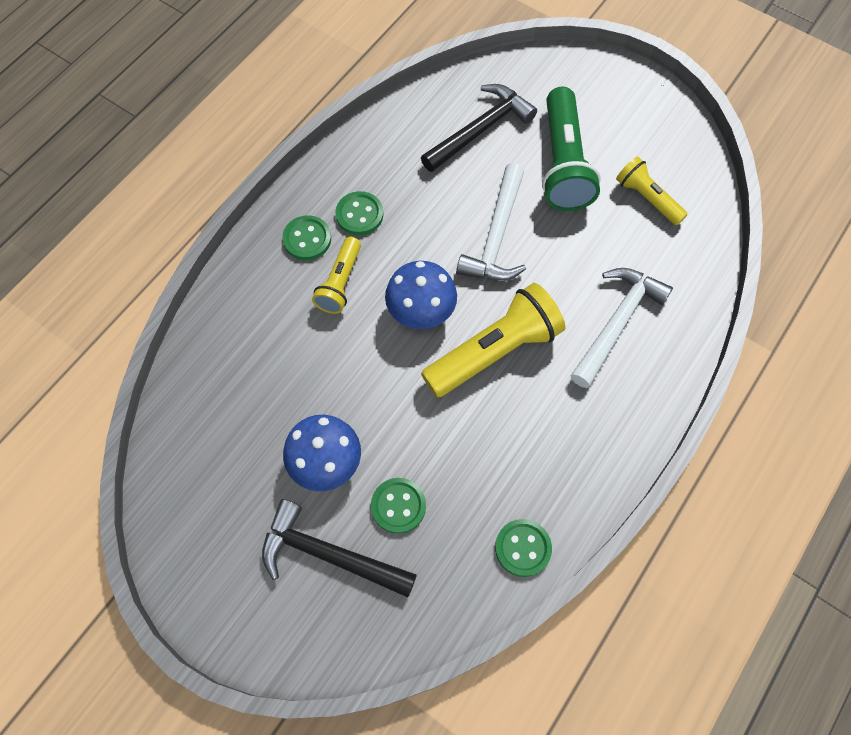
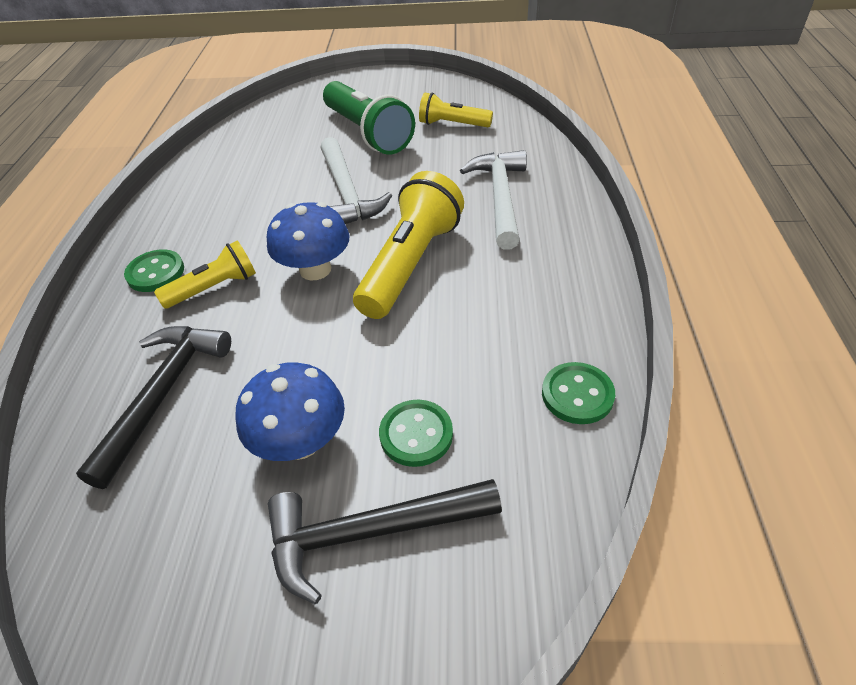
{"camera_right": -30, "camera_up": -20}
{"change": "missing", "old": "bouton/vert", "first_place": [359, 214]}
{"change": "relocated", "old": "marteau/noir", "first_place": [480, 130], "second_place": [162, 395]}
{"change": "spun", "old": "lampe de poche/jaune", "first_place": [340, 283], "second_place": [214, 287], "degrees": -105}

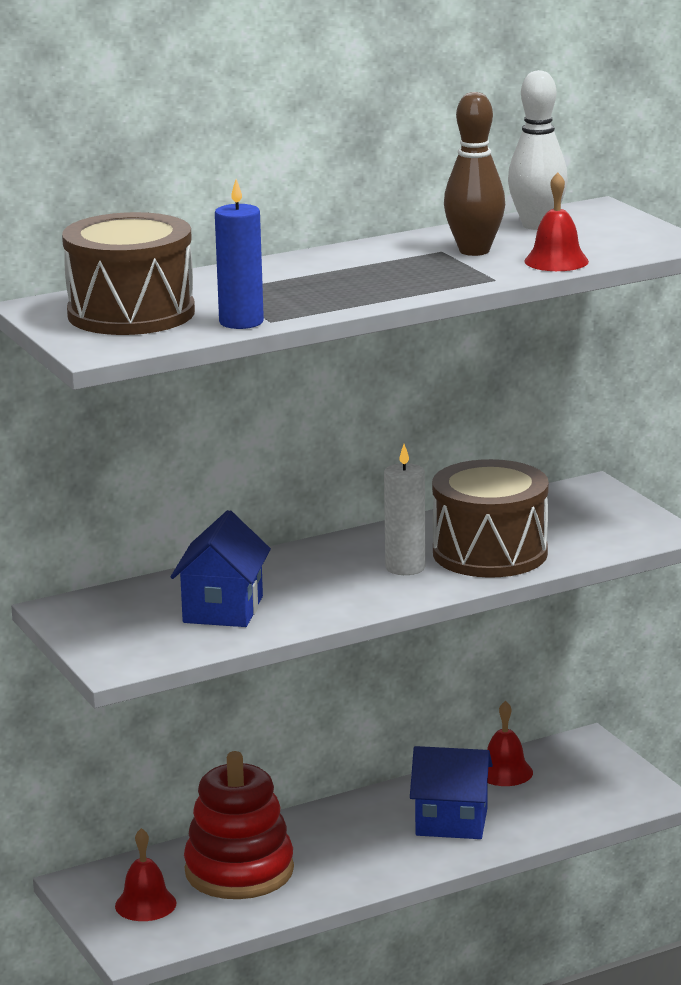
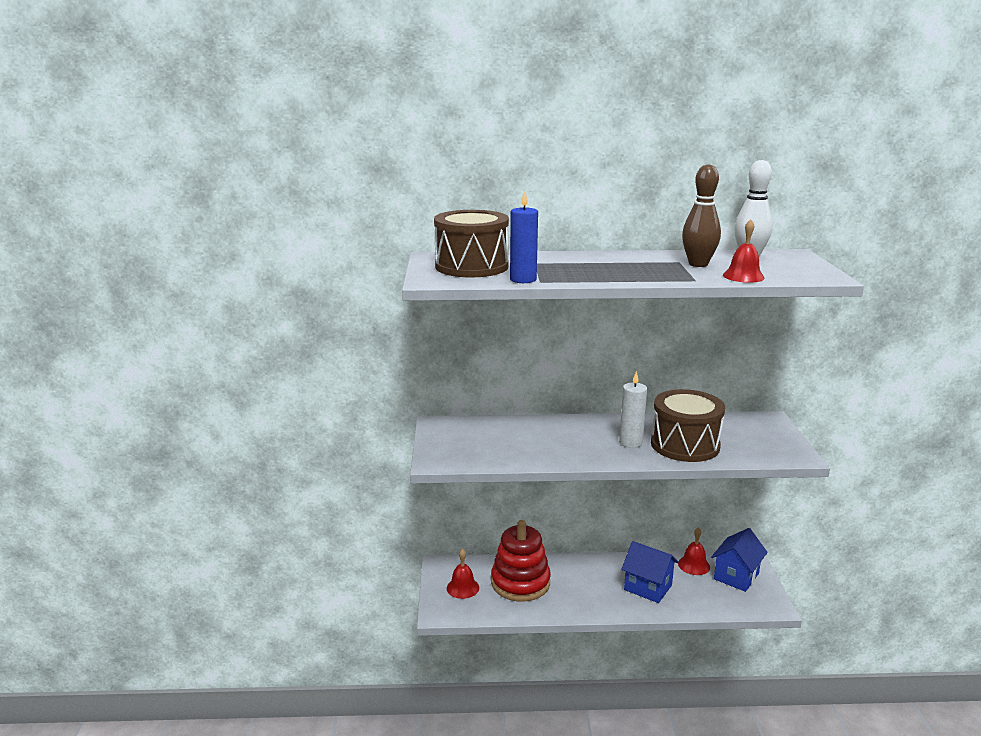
{"camera_right": 25, "camera_up": 0}
{"change": "relocated", "old": "maison/bleu", "first_place": [223, 609], "second_place": [736, 576]}

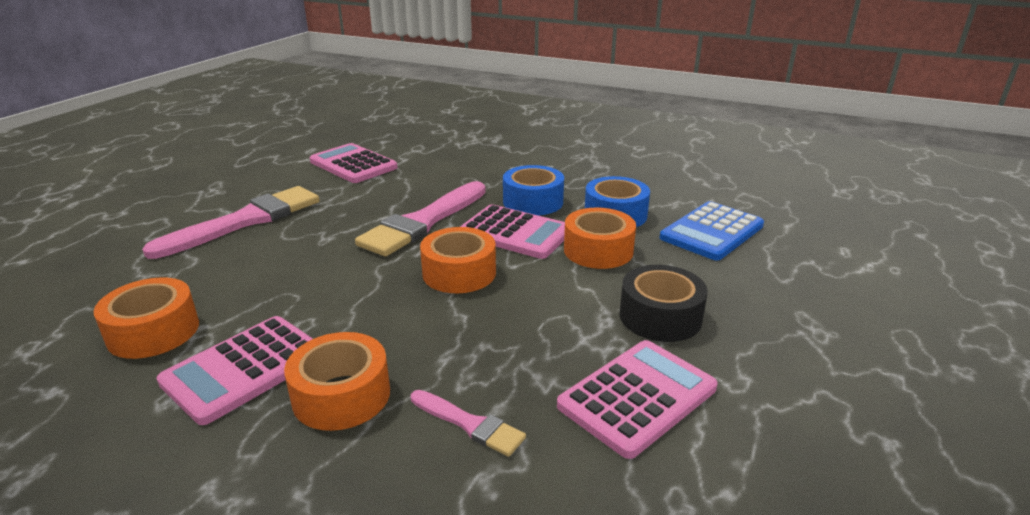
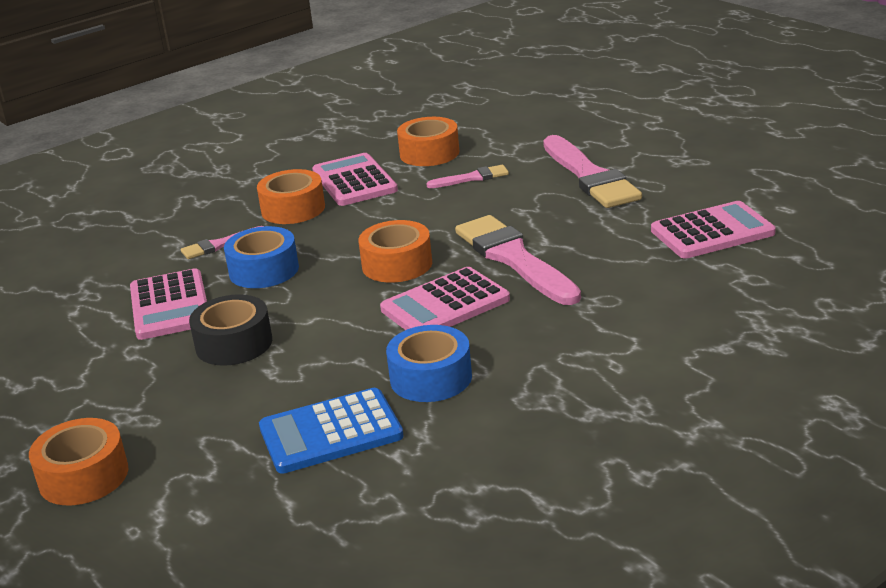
{"camera_right": 120, "camera_up": 0}
{"change": "appeared", "new": "pinceau/rose", "second_place": [472, 178]}
{"change": "relocated", "old": "ruban adhésif/bleu", "first_place": [533, 202], "second_place": [264, 270]}
{"change": "relocated", "old": "ruban adhésif/orange", "first_place": [598, 250], "second_place": [83, 476]}
{"change": "spun", "old": "calculatrice/bleu", "first_place": [711, 232], "second_place": [330, 432], "degrees": -90}

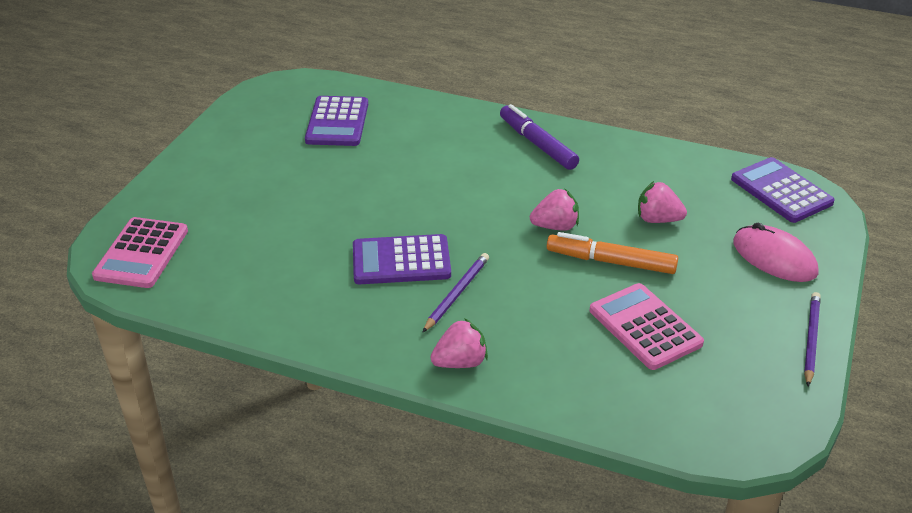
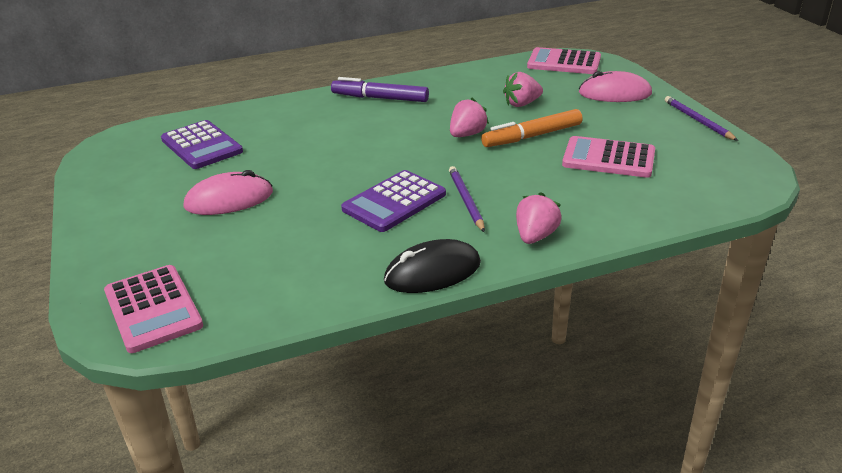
{"camera_right": -40, "camera_up": -5}
{"change": "appeared", "new": "souris/rose", "second_place": [229, 199]}
{"change": "appeared", "new": "souris/noir", "second_place": [432, 272]}
{"change": "colour", "old": "calculatrice/violet", "new": "calculatrice/rose", "first_place": [781, 191], "second_place": [564, 62]}

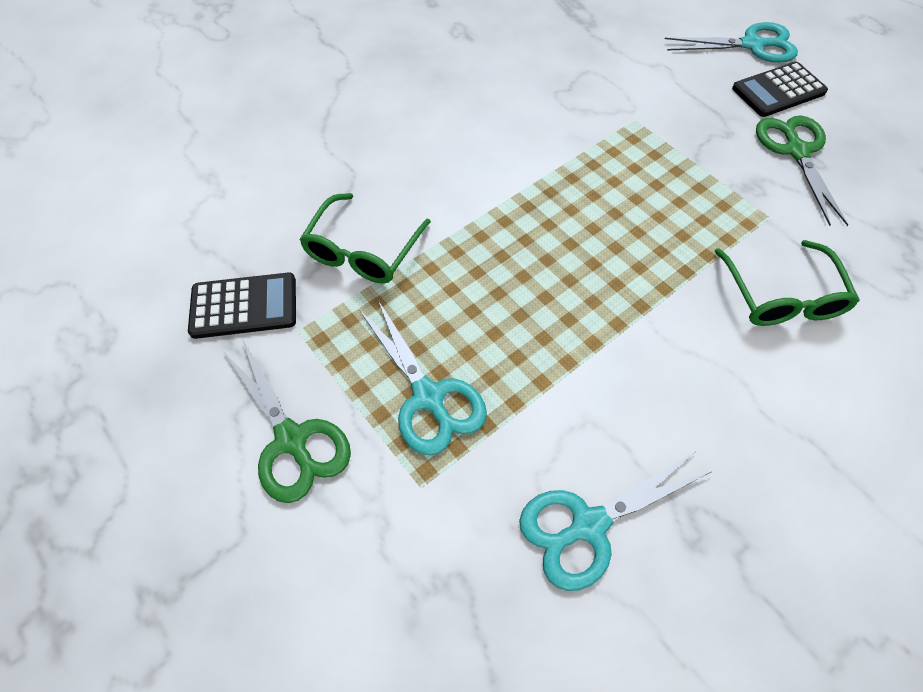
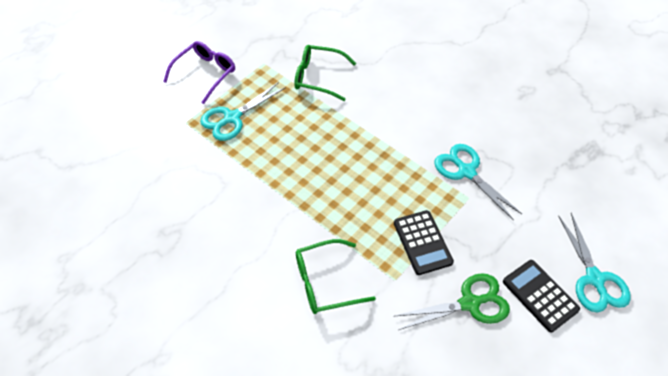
{"camera_right": 80, "camera_up": -5}
{"change": "relocated", "old": "calculatrice/noir", "first_place": [244, 306], "second_place": [422, 242]}
{"change": "relocated", "old": "ciseaux/turquoise", "first_place": [588, 525], "second_place": [466, 172]}
{"change": "exchanged", "old": "ciseaux/vert", "new": "lunettes/violet", "first_place": [292, 440], "second_place": [205, 74]}

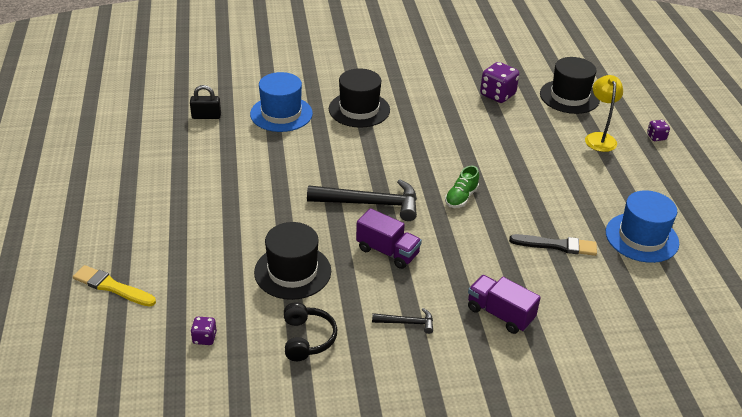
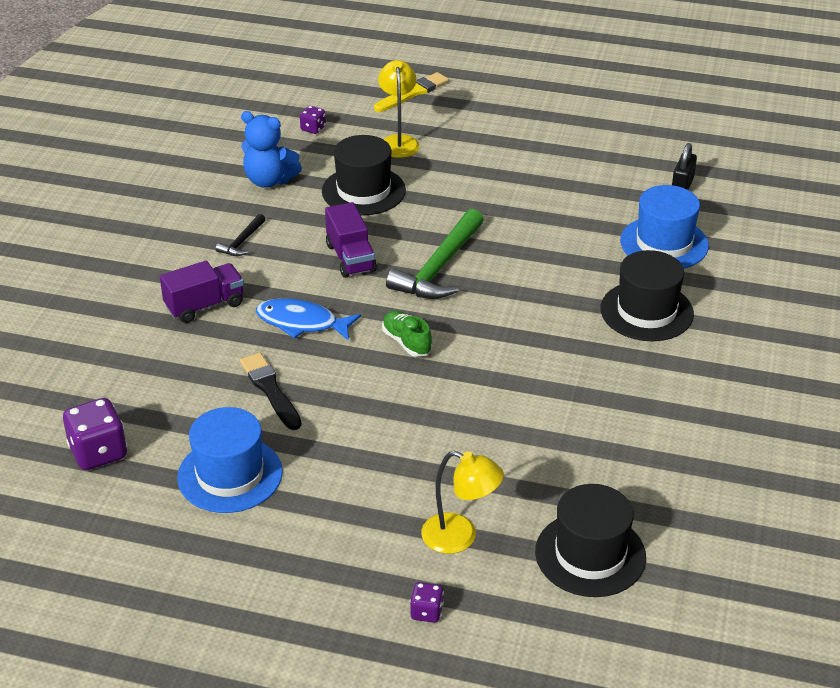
{"camera_right": 115, "camera_up": 0}
{"change": "appeared", "new": "poisson/bleu", "second_place": [302, 323]}
{"change": "appeared", "new": "lampe/jaune", "second_place": [398, 141]}
{"change": "relocated", "old": "dé/violet", "first_place": [497, 95], "second_place": [98, 452]}
{"change": "exchanged", "old": "casque audio/noir", "new": "ours en peluche/bleu", "first_place": [307, 338], "second_place": [269, 180]}
{"change": "colour", "old": "marteau/noir", "new": "marteau/vert", "first_place": [370, 203], "second_place": [439, 267]}
{"change": "spun", "old": "camion/violet", "first_place": [387, 251], "second_place": [350, 258], "degrees": -75}
{"change": "spun", "old": "pinceau/noir", "first_place": [556, 245], "second_place": [270, 390], "degrees": 120}

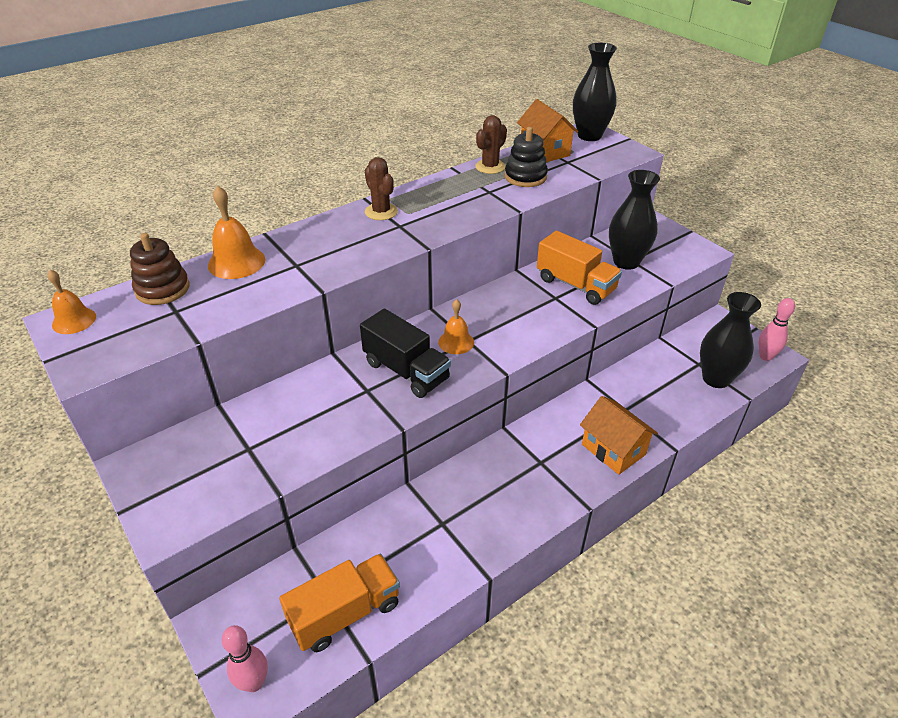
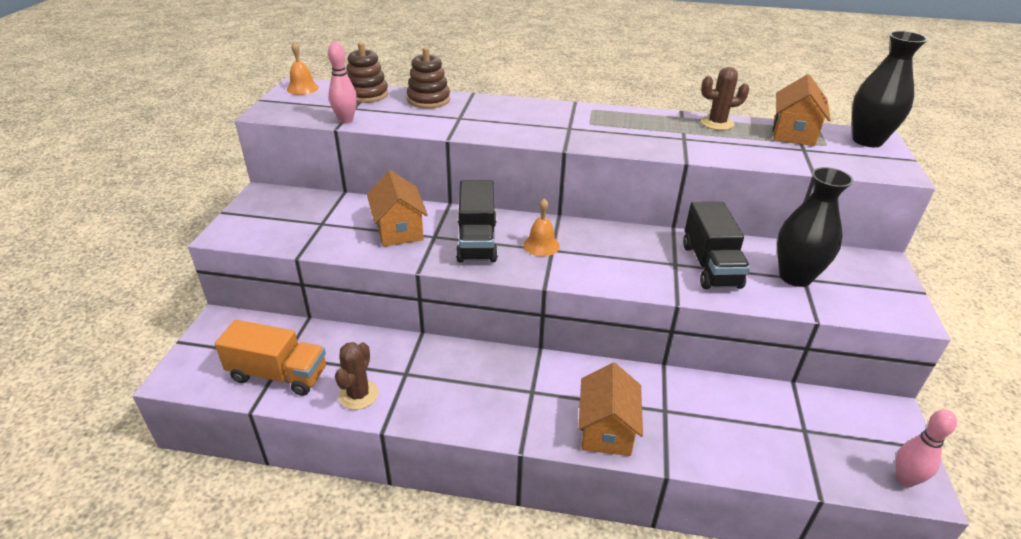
{"camera_right": 45, "camera_up": -5}
{"change": "missing", "old": "jouet à empiler/noir", "first_place": [525, 177]}
{"change": "missing", "old": "vase/noir", "first_place": [716, 379]}
{"change": "appeared", "new": "maison/orange", "second_place": [399, 230]}
{"change": "relocated", "old": "quille/rose", "first_place": [254, 682], "second_place": [346, 120]}
{"change": "relocated", "old": "cactus/marron", "first_place": [381, 212], "second_place": [358, 395]}
{"change": "exchanged", "old": "cloche/orange", "new": "jouet à empiler/marron", "first_place": [236, 262], "second_place": [428, 100]}
{"change": "colour", "old": "camion/orange", "new": "camion/noir", "first_place": [575, 285], "second_place": [710, 265]}

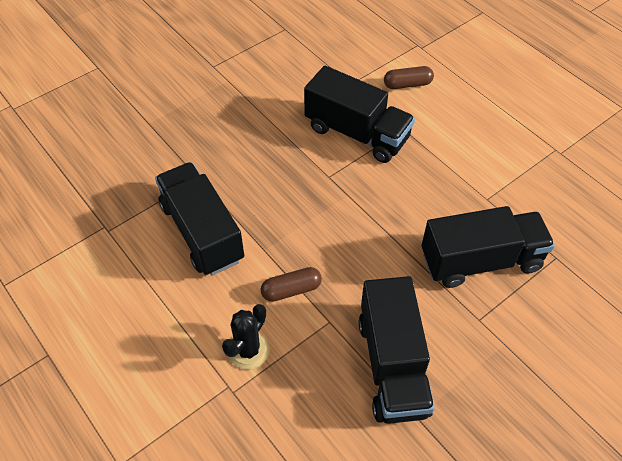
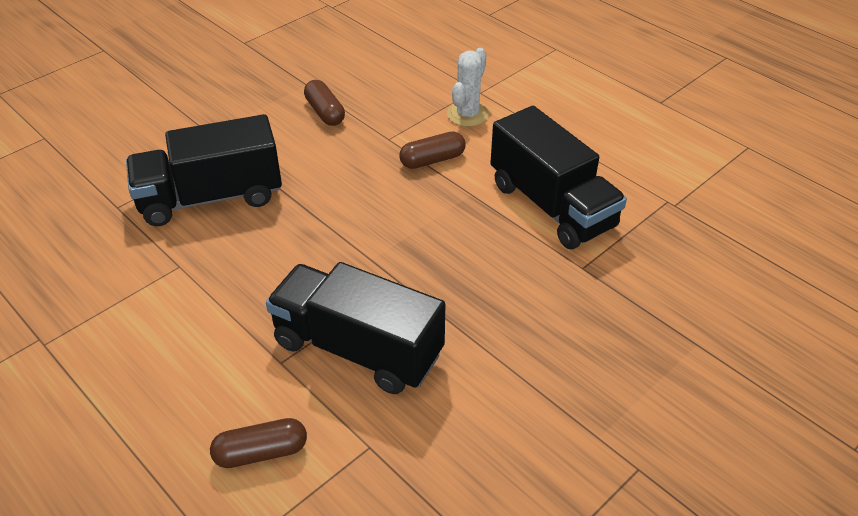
{"camera_right": 175, "camera_up": -10}
{"change": "exchanged", "old": "camion/noir", "new": "gélule/marron", "first_place": [392, 365], "second_place": [325, 112]}
{"change": "colour", "old": "cactus/noir", "new": "cactus/blanc", "first_place": [248, 350], "second_place": [467, 114]}

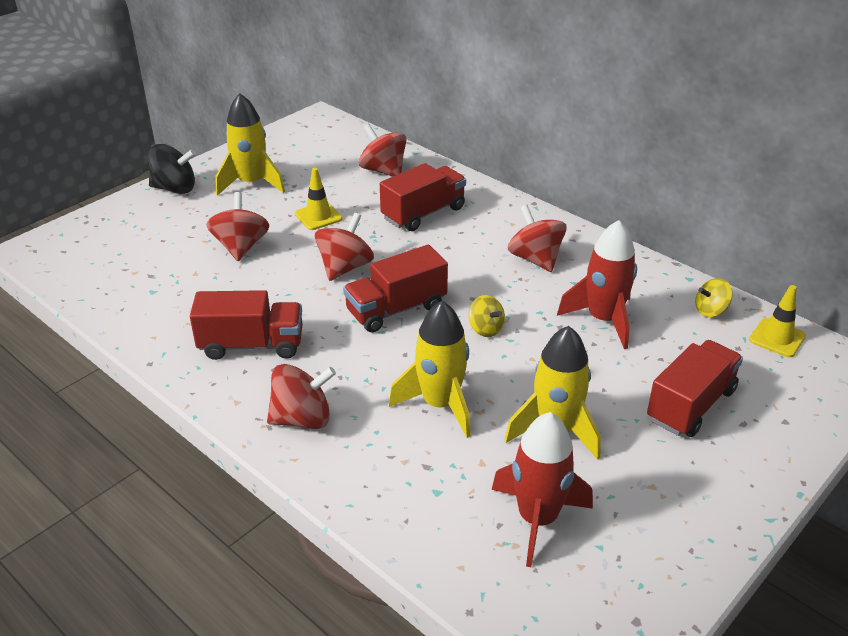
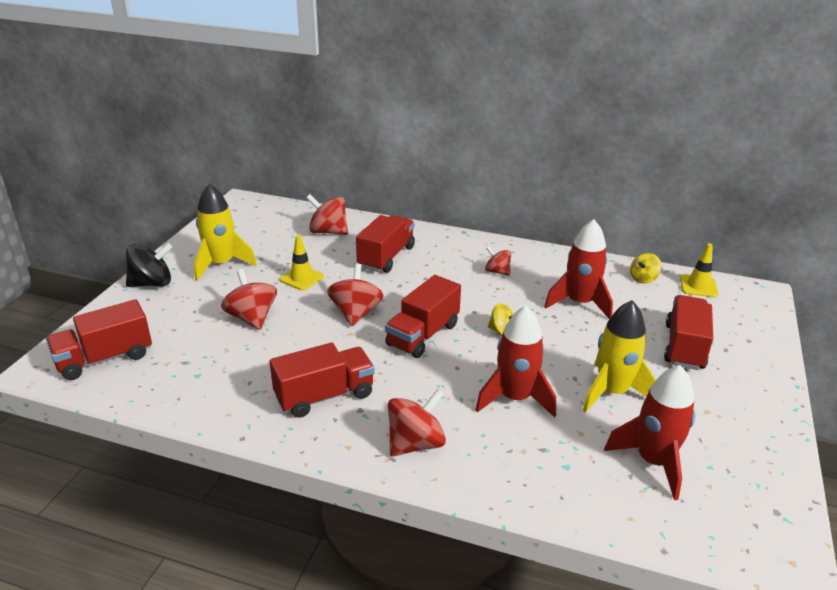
{"camera_right": -25, "camera_up": -5}
{"change": "appeared", "new": "camion/rouge", "second_place": [105, 358]}
{"change": "colour", "old": "fusée/jaune", "new": "fusée/rouge", "first_place": [440, 404], "second_place": [515, 398]}
{"change": "size", "old": "toupie/rouge", "first_place": [535, 259], "second_place": [497, 271], "factor": 0.61}

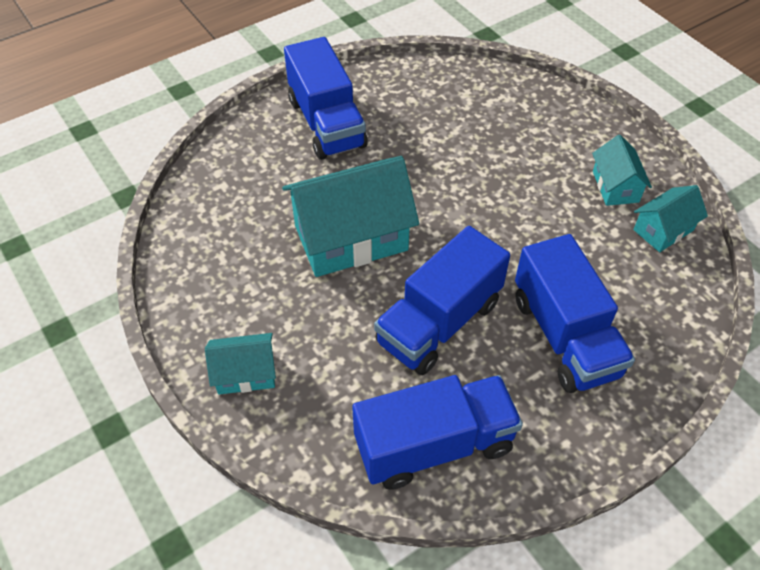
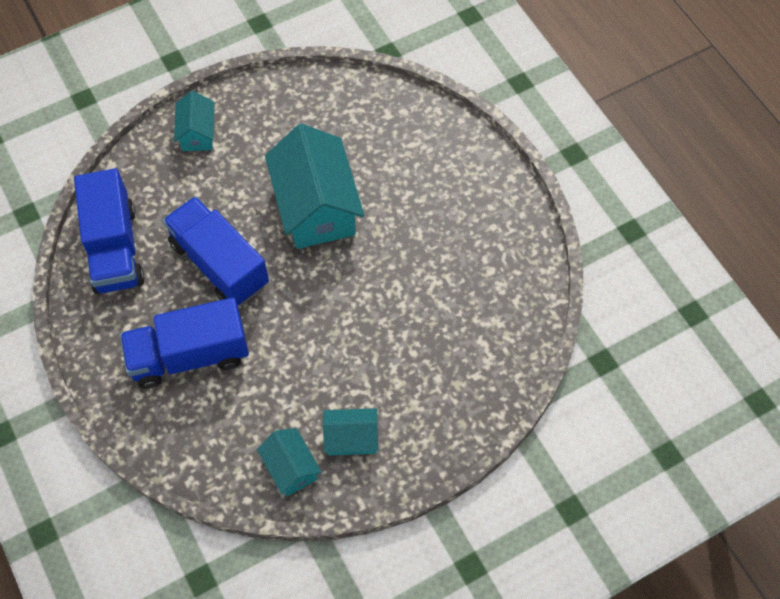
{"camera_right": 95, "camera_up": 10}
{"change": "missing", "old": "camion/bleu", "first_place": [326, 123]}

